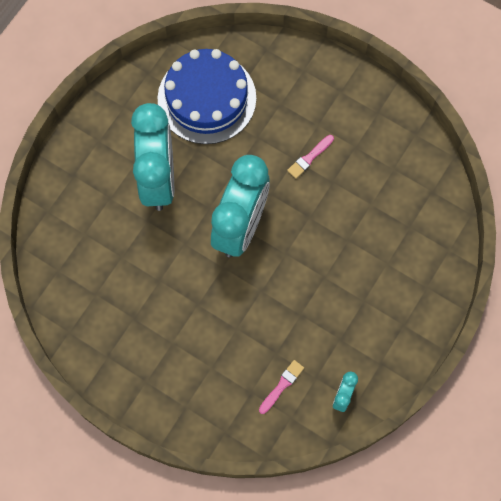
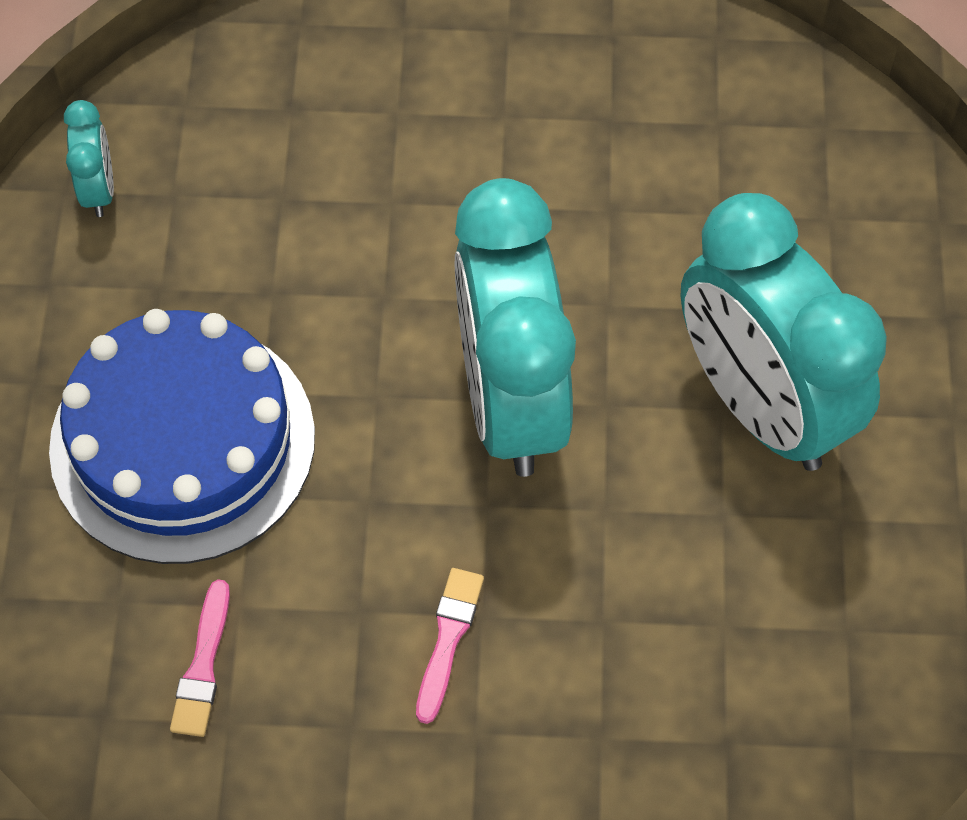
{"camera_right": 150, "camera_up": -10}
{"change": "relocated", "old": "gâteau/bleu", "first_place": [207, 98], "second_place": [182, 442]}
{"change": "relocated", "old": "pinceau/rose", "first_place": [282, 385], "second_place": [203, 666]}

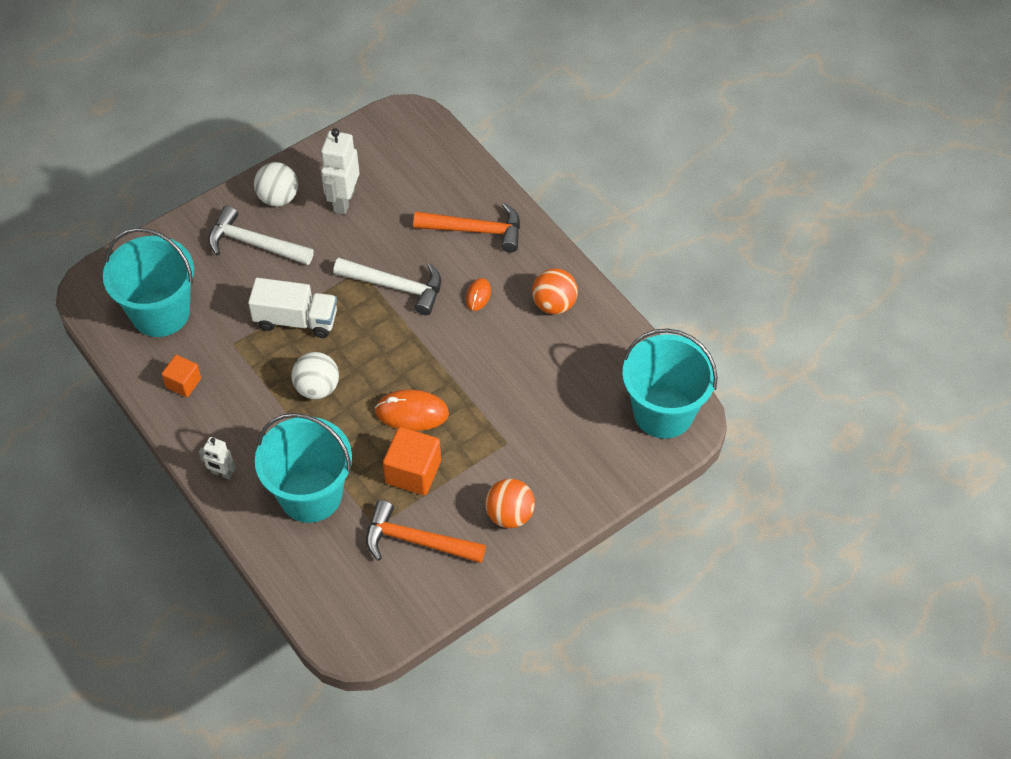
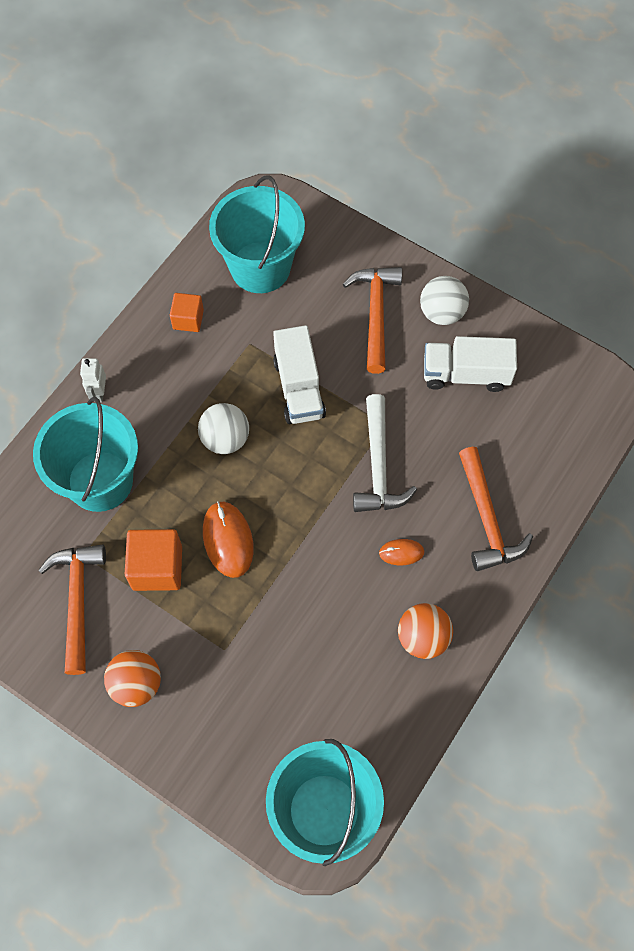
{"camera_right": 70, "camera_up": 10}
{"change": "exchanged", "old": "robot/blanc", "new": "camion/blanc", "first_place": [343, 201], "second_place": [466, 374]}
{"change": "colour", "old": "marteau/blanc", "new": "marteau/orange", "first_place": [254, 244], "second_place": [375, 314]}

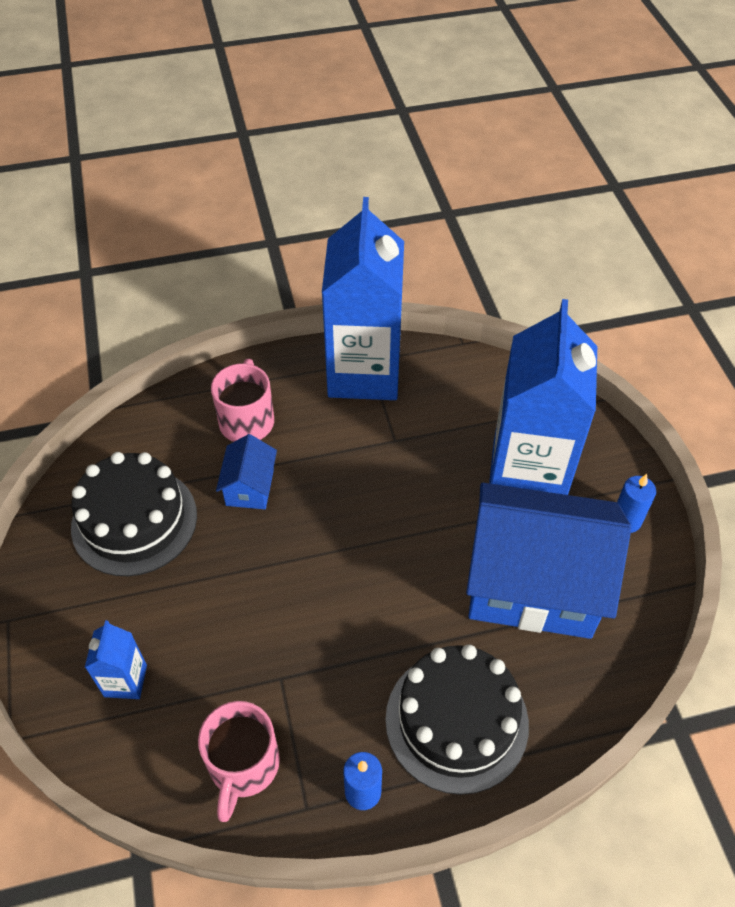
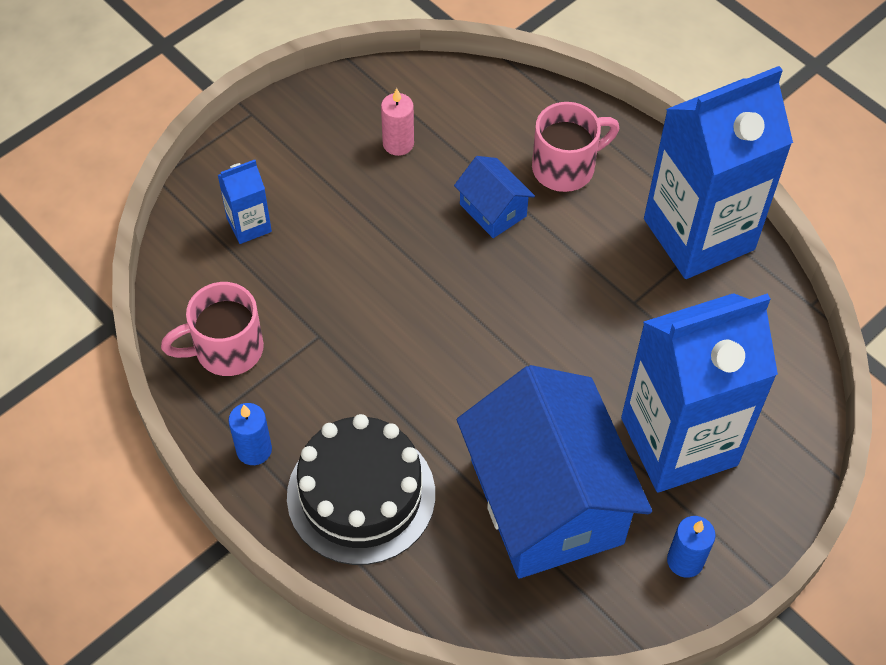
{"camera_right": 60, "camera_up": 5}
{"change": "exchanged", "old": "gâteau/noir", "new": "bougie/rose", "first_place": [134, 521], "second_place": [398, 143]}
{"change": "spun", "old": "maison/bleu", "first_place": [250, 487], "second_place": [493, 210], "degrees": 75}

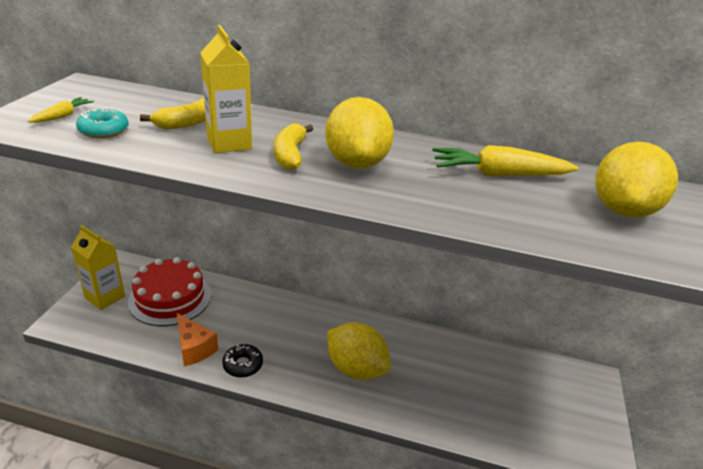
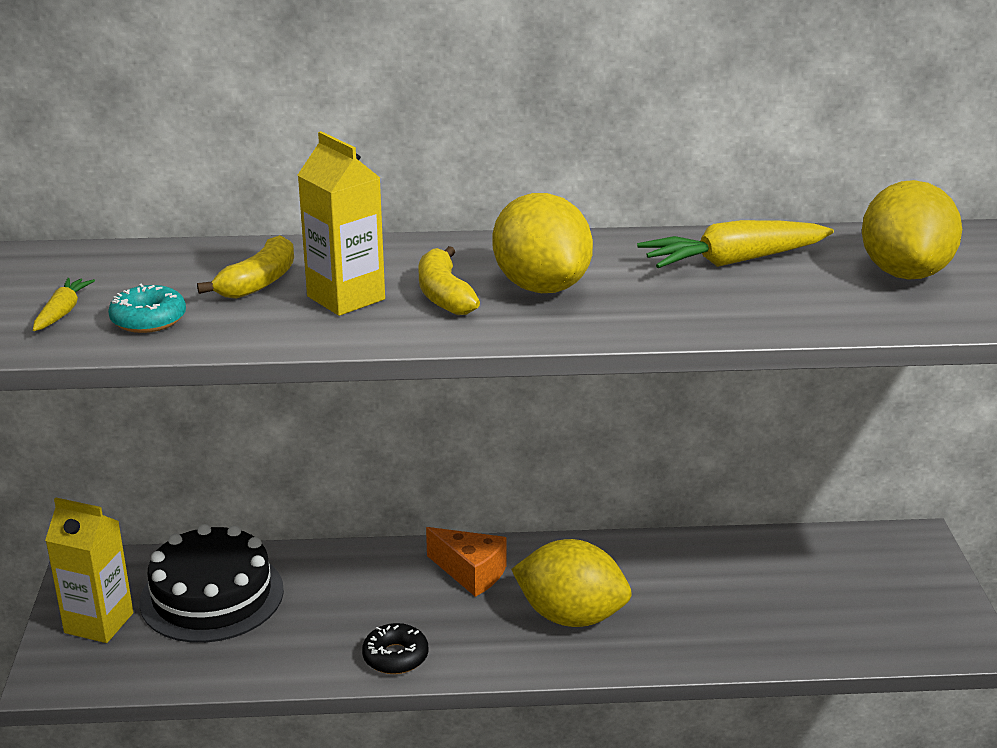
{"camera_right": -15, "camera_up": -5}
{"change": "relocated", "old": "fromage/orange", "first_place": [194, 348], "second_place": [471, 573]}
{"change": "colour", "old": "gâteau/rouge", "new": "gâteau/noir", "first_place": [170, 297], "second_place": [212, 595]}

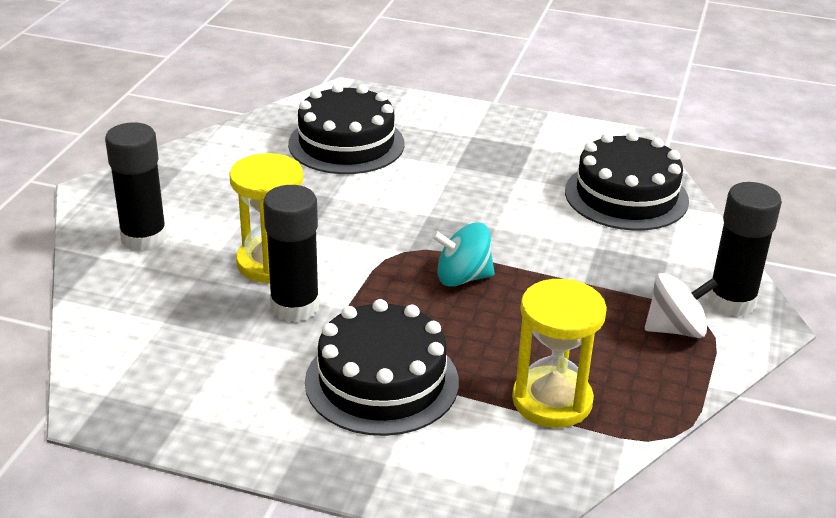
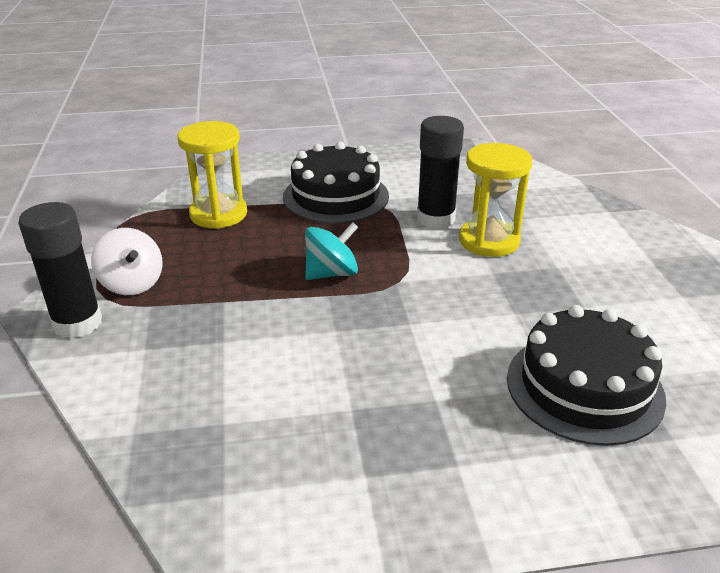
{"camera_right": 155, "camera_up": 0}
{"change": "missing", "old": "bâton de colle/noir", "first_place": [144, 238]}
{"change": "missing", "old": "gâteau/noir", "first_place": [626, 196]}
{"change": "spun", "old": "toupie/blanc", "first_place": [675, 329], "second_place": [132, 283], "degrees": -90}

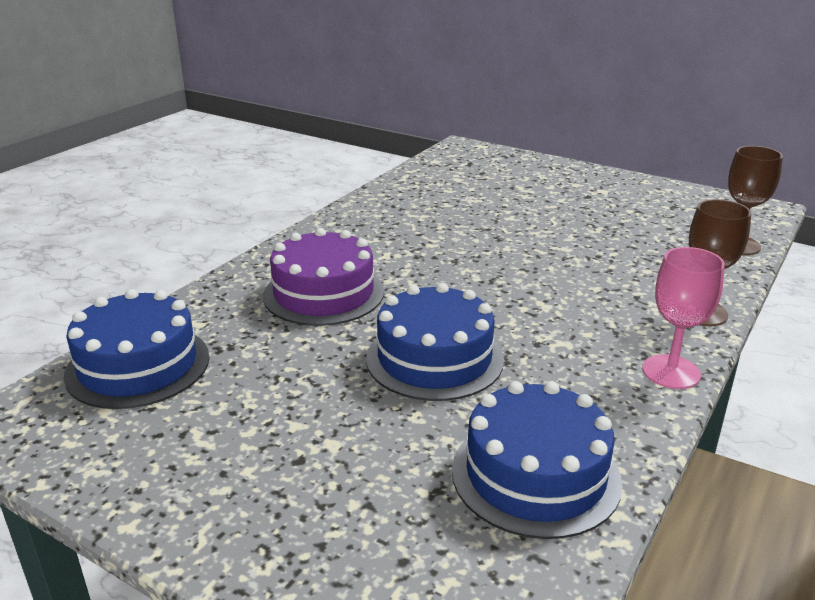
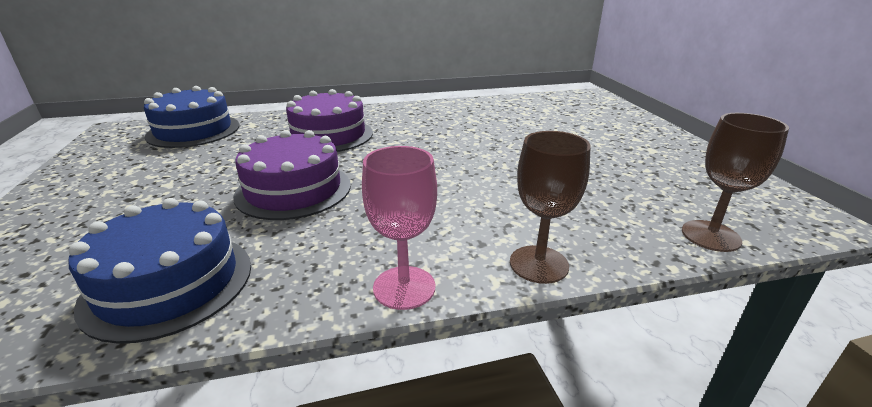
{"camera_right": 45, "camera_up": 0}
{"change": "colour", "old": "gâteau/bleu", "new": "gâteau/violet", "first_place": [434, 358], "second_place": [293, 190]}

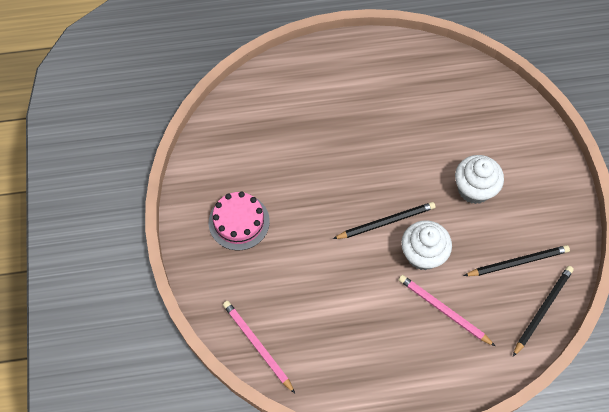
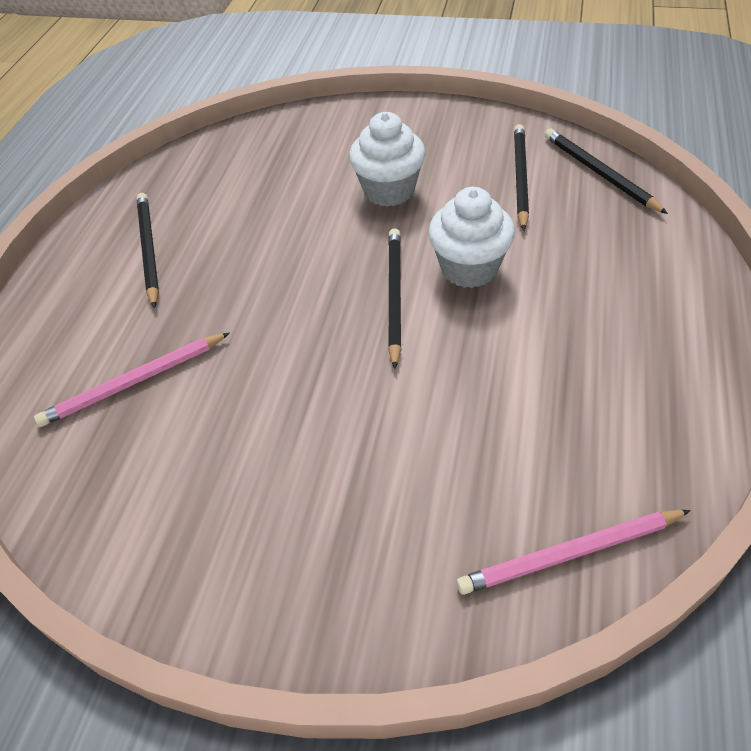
{"camera_right": -65, "camera_up": -15}
{"change": "missing", "old": "gâteau/rose", "first_place": [239, 221]}
{"change": "appeared", "new": "crayon/noir", "second_place": [148, 250]}
{"change": "relocated", "old": "crayon/rose", "first_place": [443, 310], "second_place": [134, 382]}

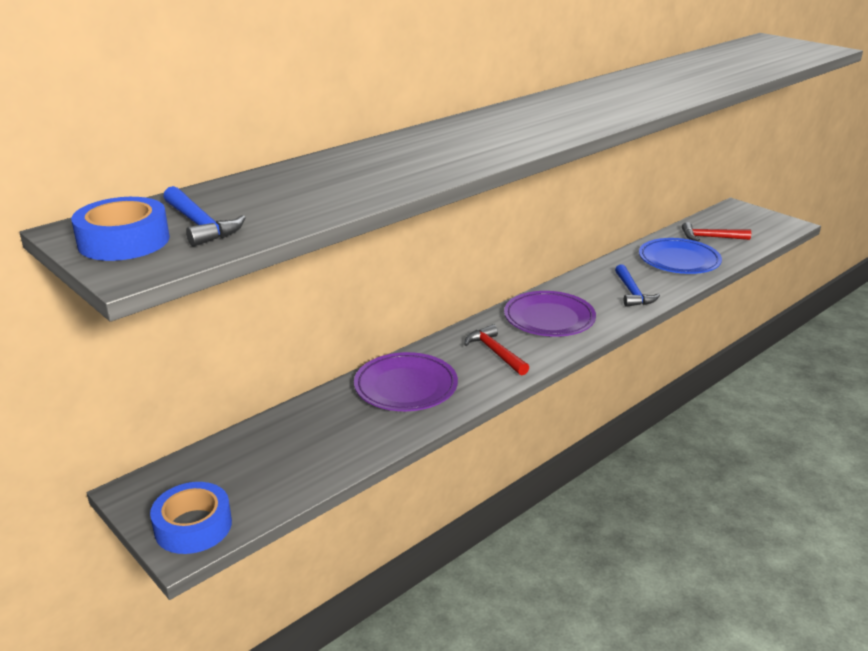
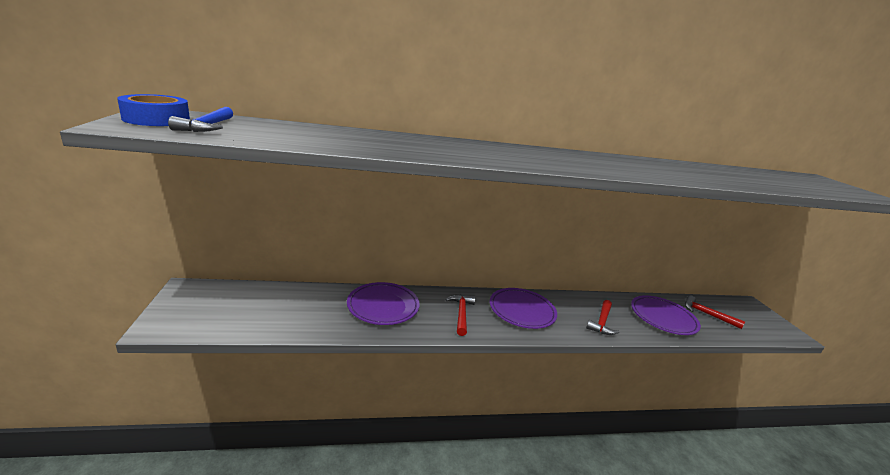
{"camera_right": 30, "camera_up": -5}
{"change": "missing", "old": "ruban adhésif/bleu", "first_place": [193, 526]}
{"change": "colour", "old": "marteau/bleu", "new": "marteau/rouge", "first_place": [632, 293], "second_place": [602, 322]}
{"change": "colour", "old": "assiette/bleu", "new": "assiette/violet", "first_place": [679, 261], "second_place": [663, 318]}

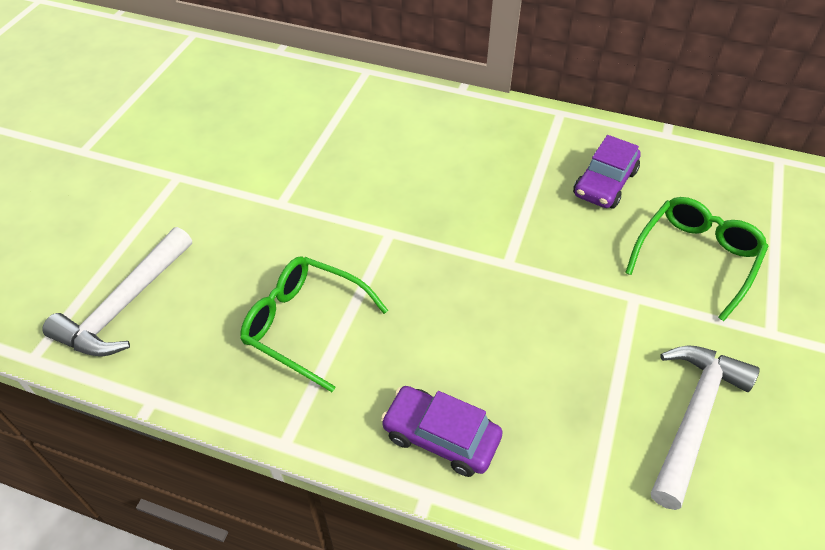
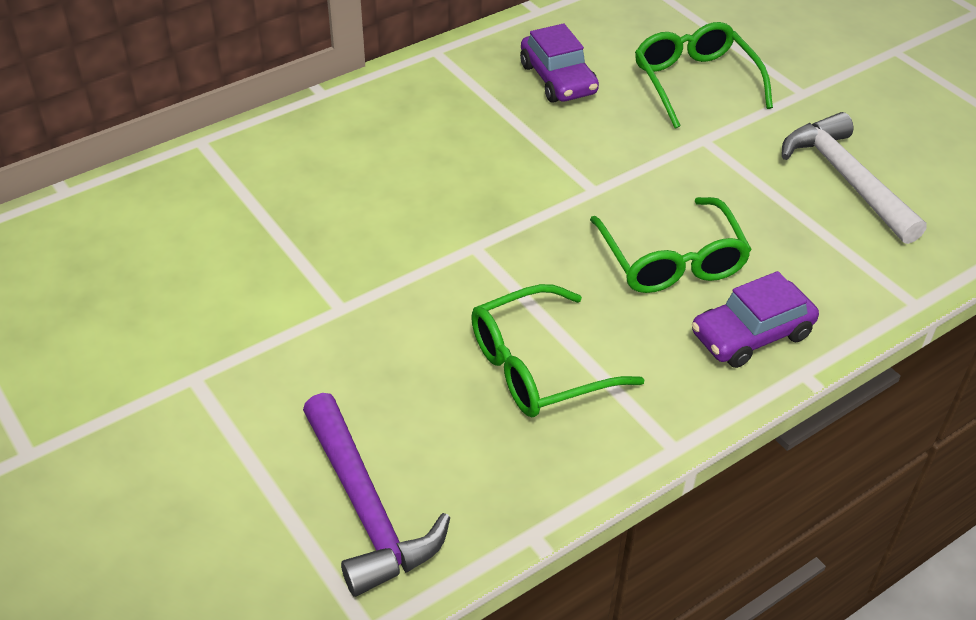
{"camera_right": -55, "camera_up": -5}
{"change": "appeared", "new": "lunettes/vert", "second_place": [672, 261]}
{"change": "colour", "old": "marteau/blanc", "new": "marteau/violet", "first_place": [125, 305], "second_place": [366, 508]}

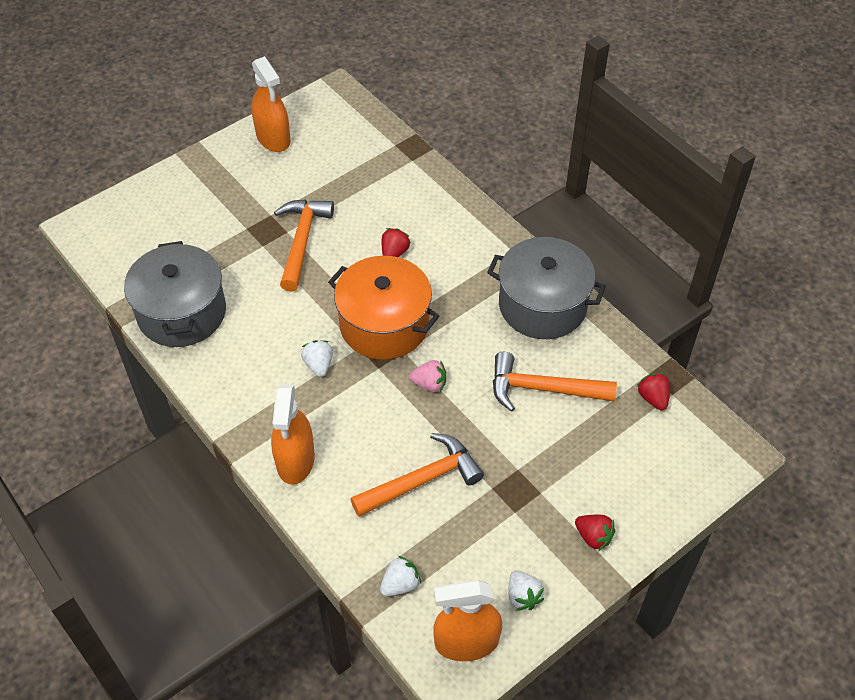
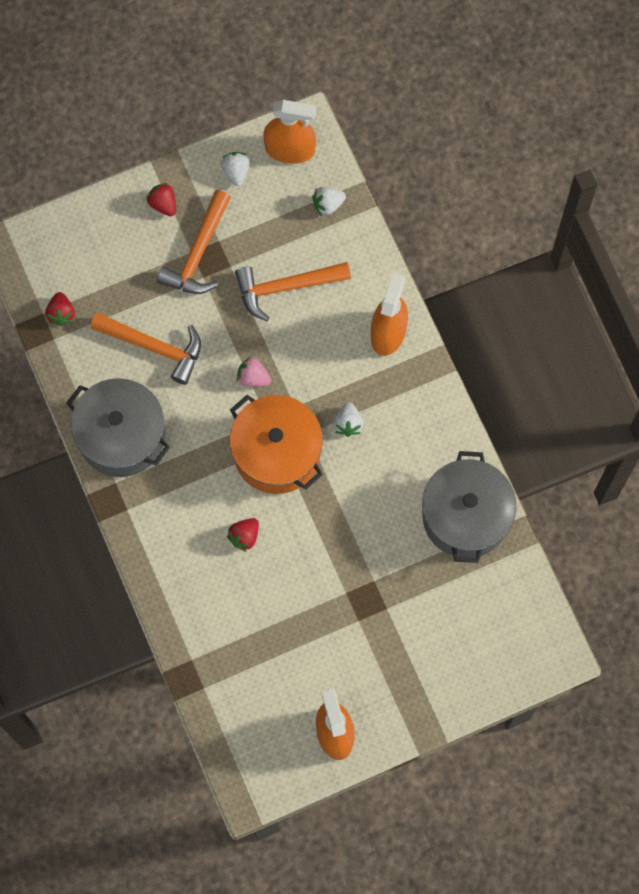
{"camera_right": -165, "camera_up": 20}
{"change": "relocated", "old": "marteau/orange", "first_place": [302, 241], "second_place": [198, 253]}

